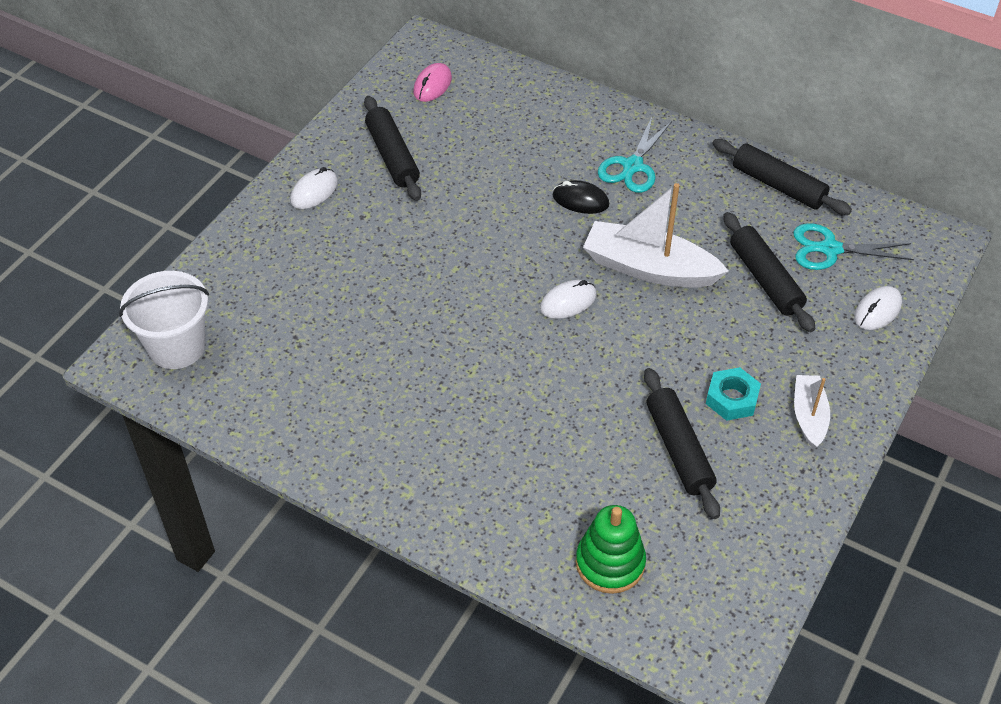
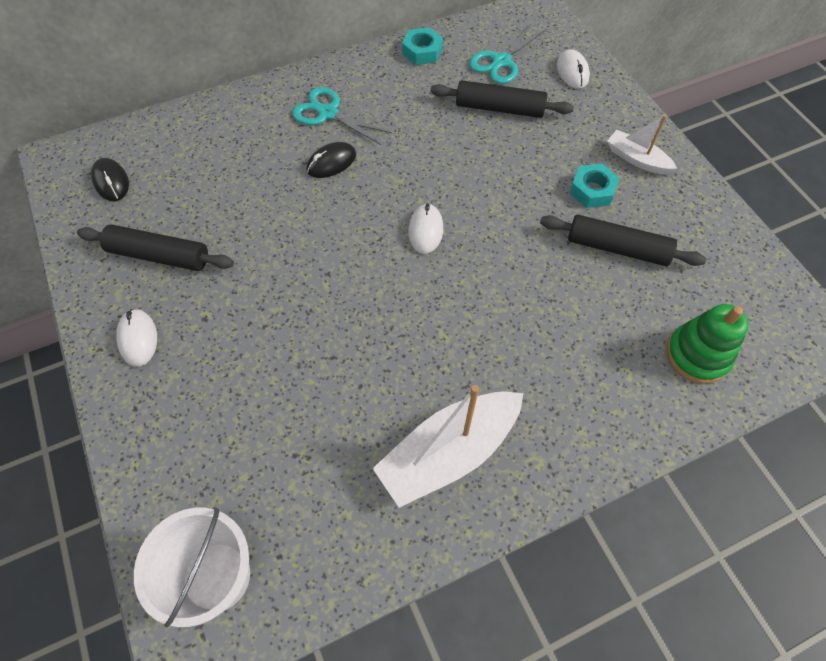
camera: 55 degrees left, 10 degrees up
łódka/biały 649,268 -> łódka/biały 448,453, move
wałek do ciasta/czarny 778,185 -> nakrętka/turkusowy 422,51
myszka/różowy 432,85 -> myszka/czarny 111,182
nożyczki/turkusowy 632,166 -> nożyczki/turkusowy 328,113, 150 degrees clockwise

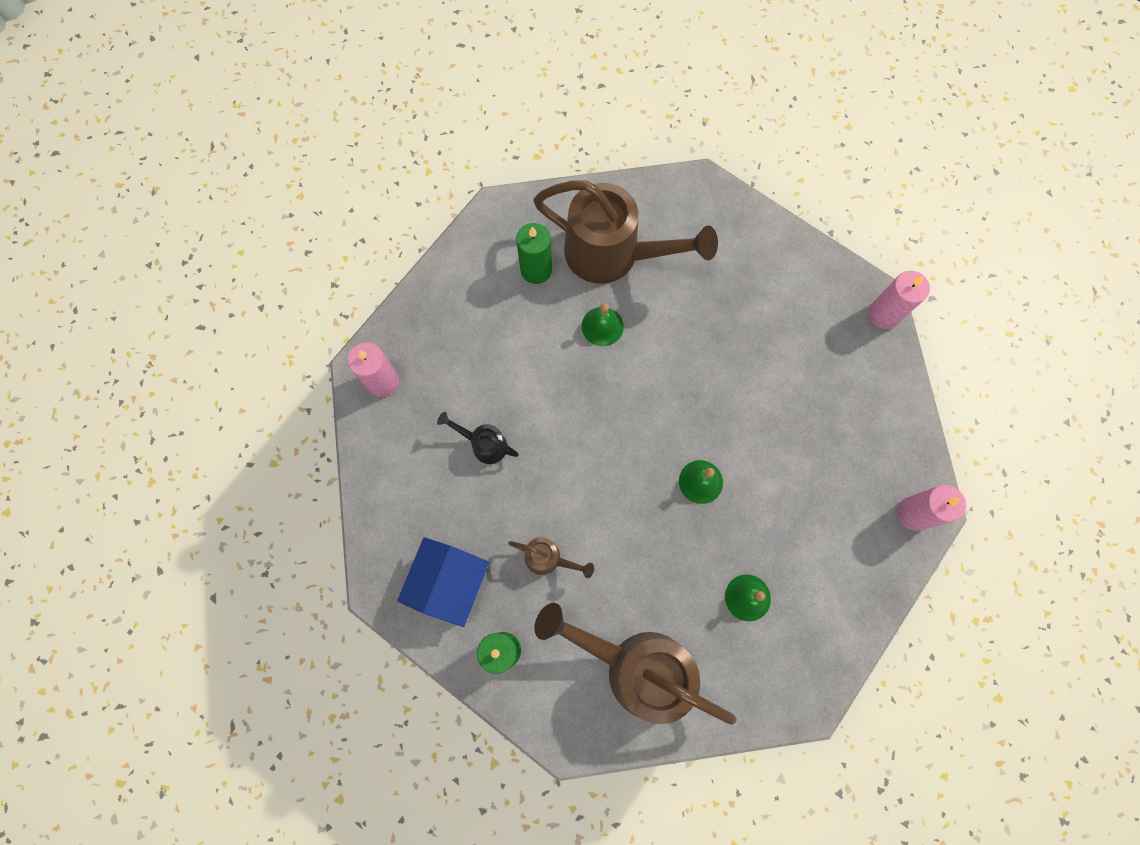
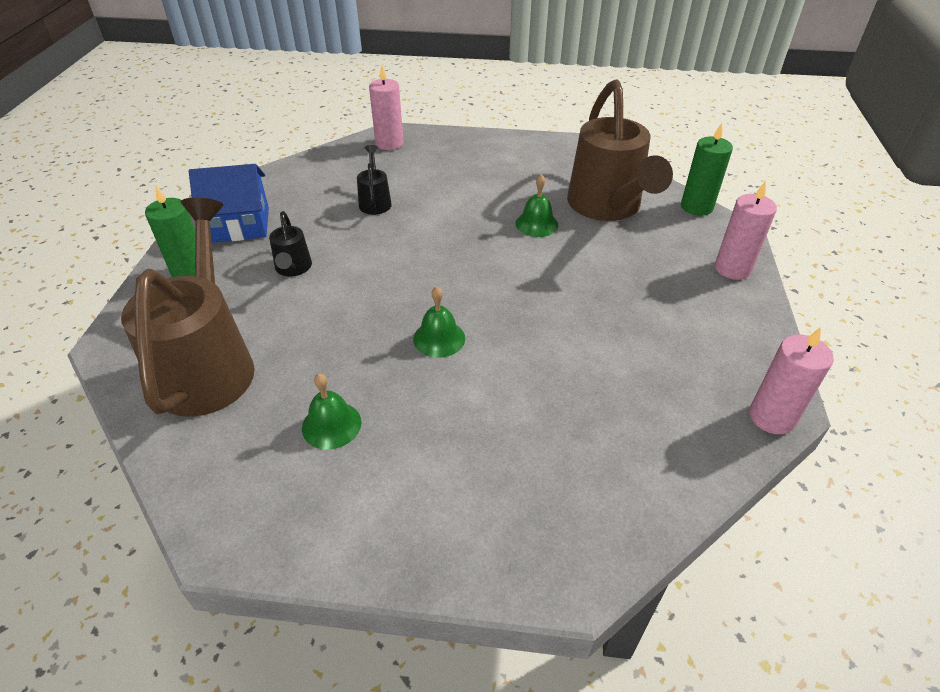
camera: 60 degrees right, 30 degrees down
świeca/zielony 536,270 -> świeca/zielony 696,207, move
świeca/różowy 913,513 -> świeca/różowy 732,269, move
konewka/brązowy 548,558 -> konewka/czarny 293,268

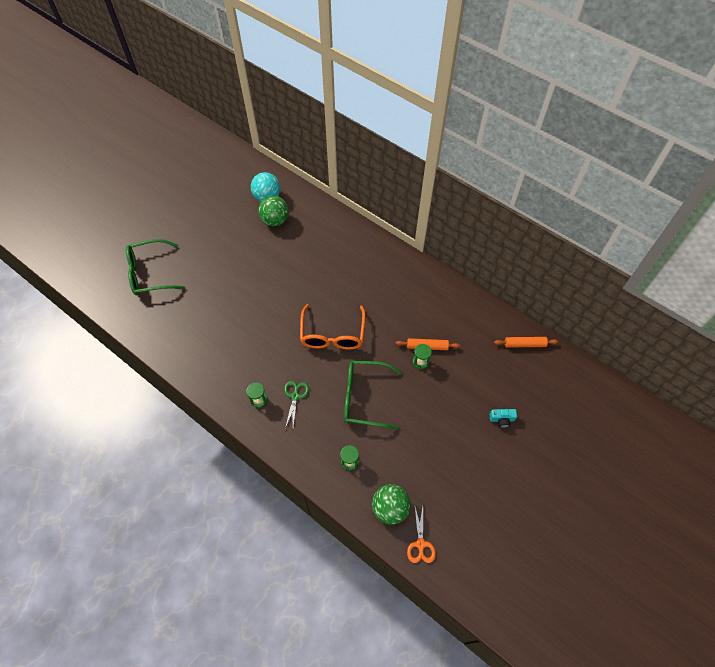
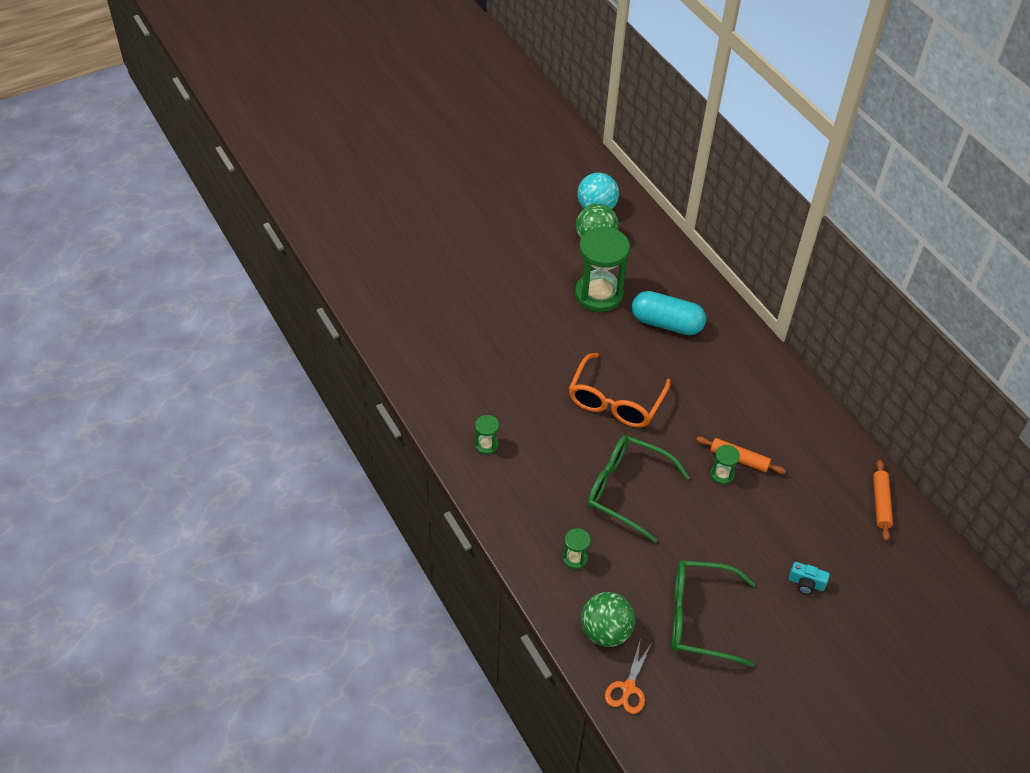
camera: 20 degrees right, 10 degrees down
nożyczki/zielony 295,396 -> none
none -> klepsydra/zielony 598,294
none -> kapsułka/turkusowy 666,323
okulary/zielony 150,273 -> okulary/zielony 700,618, move
wałek do ciasta/pomarańczowy 524,344 -> wałek do ciasta/pomarańczowy 881,503, 75 degrees clockwise

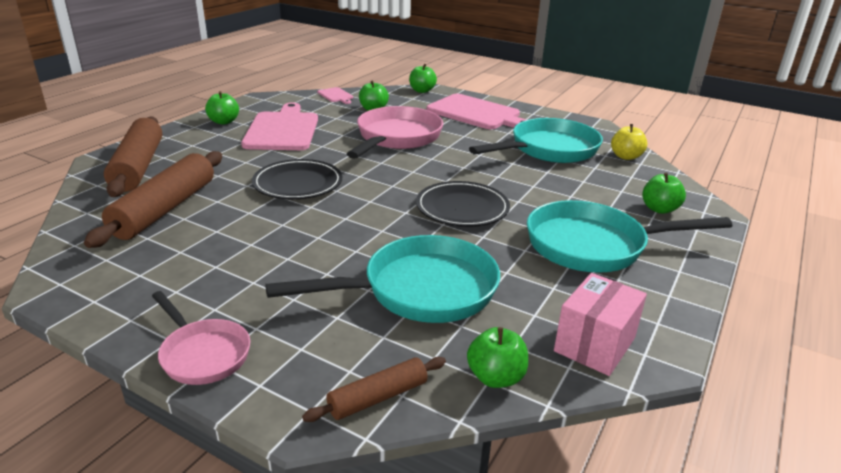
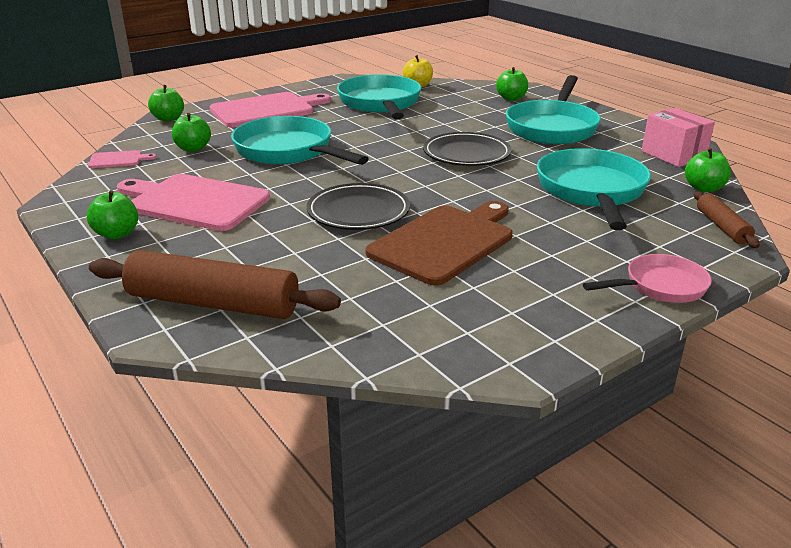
camera: 65 degrees left, 0 degrees up
wałek do ciasta/brązowy 165,209 -> none
none -> deska do krojenia/brązowy 445,242
patelnia/różowy 396,138 -> patelnia/turkusowy 288,151

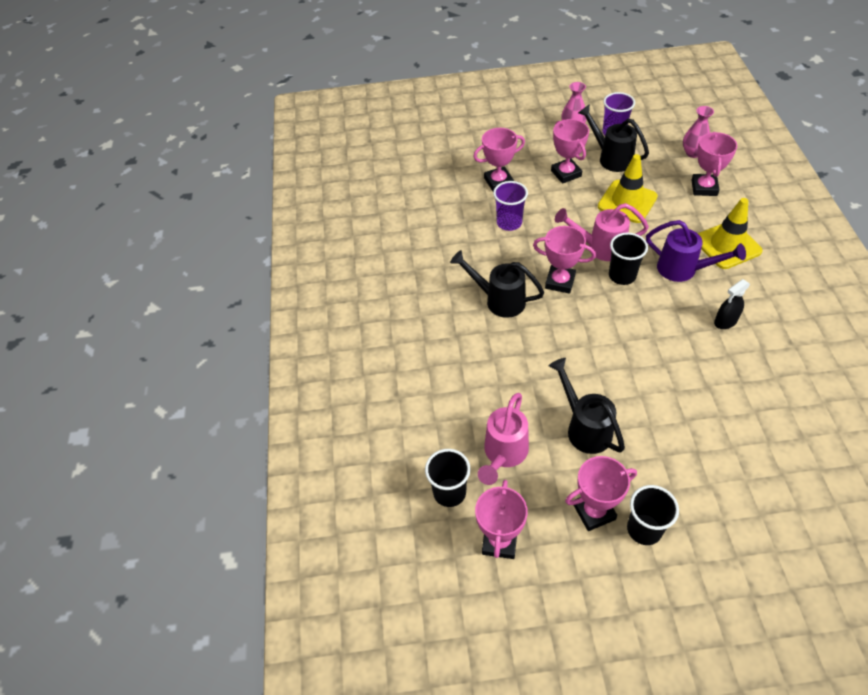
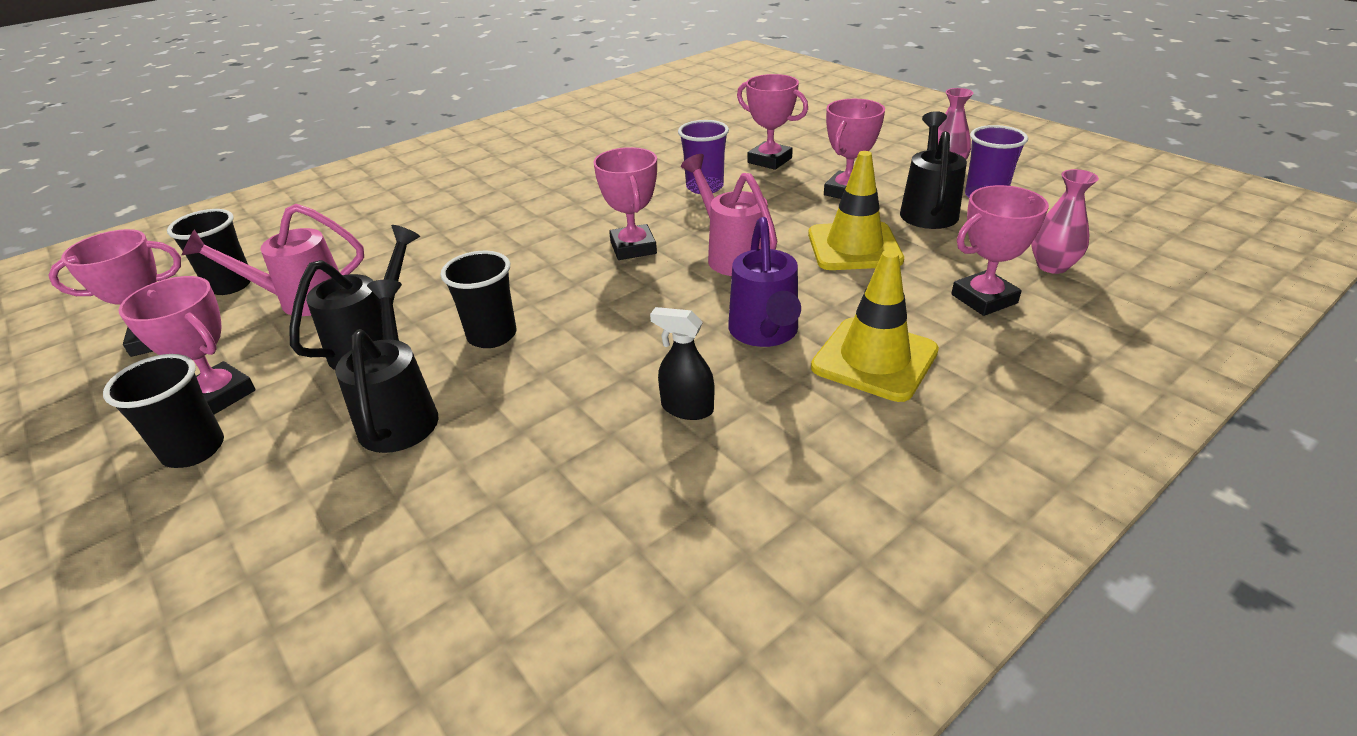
camera: 55 degrees right, 15 degrees down
konewka/czarny 498,300 -> konewka/czarny 400,413, move
szklanka/czarny 622,276 -> szklanka/czarny 492,335, move

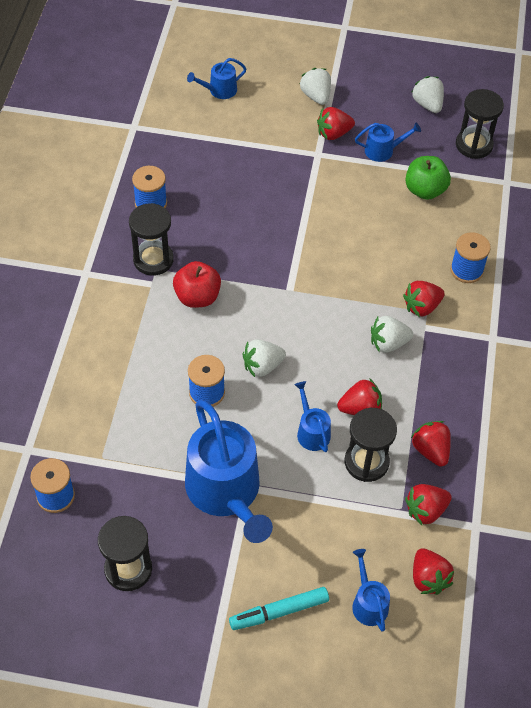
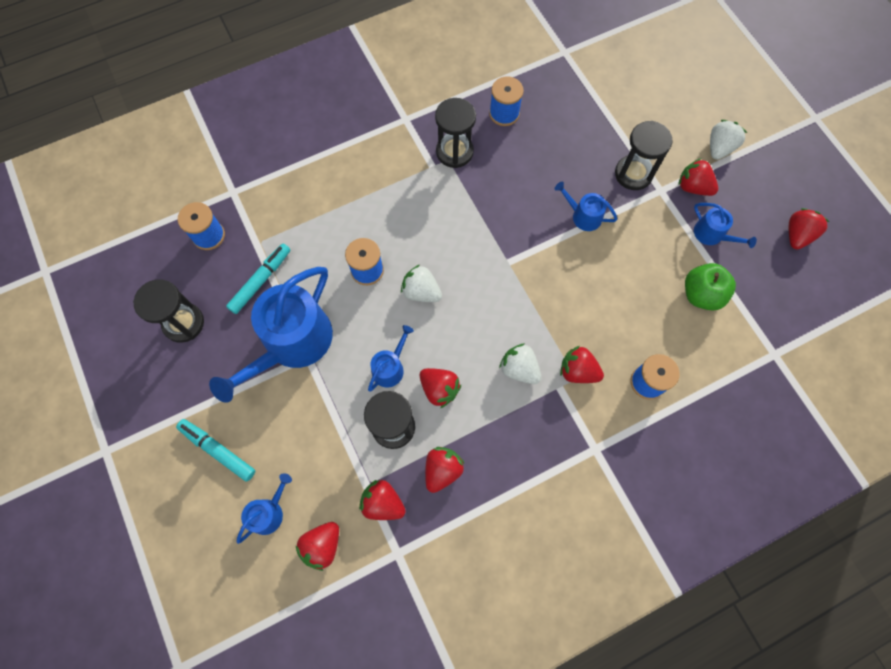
camera: 55 degrees right, 15 degrees up
jabłko/czerwony 197,297 -> none
none -> flamaster/turkusowy 260,281
konewka/niebieski 219,90 -> konewka/niebieski 583,216, move
klepsydra/czarny 474,145 -> klepsydra/czarny 633,174, move
truskawka/biały 427,104 -> truskawka/czerwony 797,235

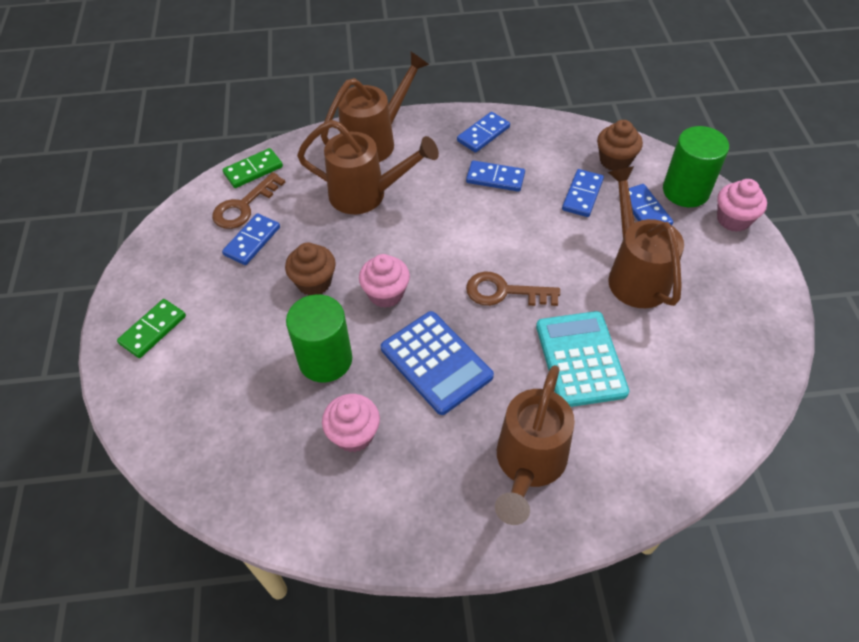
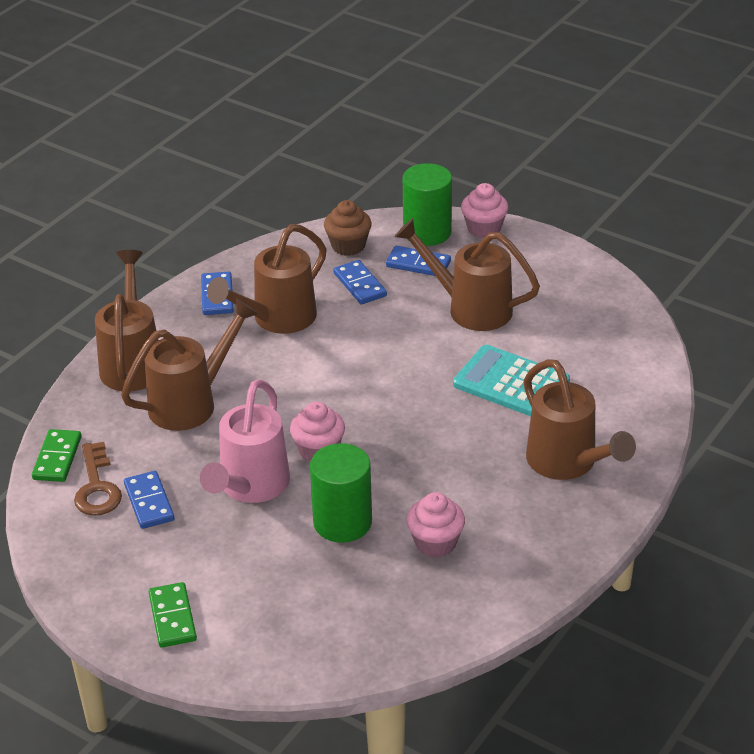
camera: 50 degrees left, 15 degrees down
kalkulator/niebieski 436,362 -> none
klucz/brązowy 504,292 -> none
muffinka/brązowy 314,282 -> konewka/różowy 250,487
kostka domina/niebieski 495,178 -> konewka/brązowy 277,319

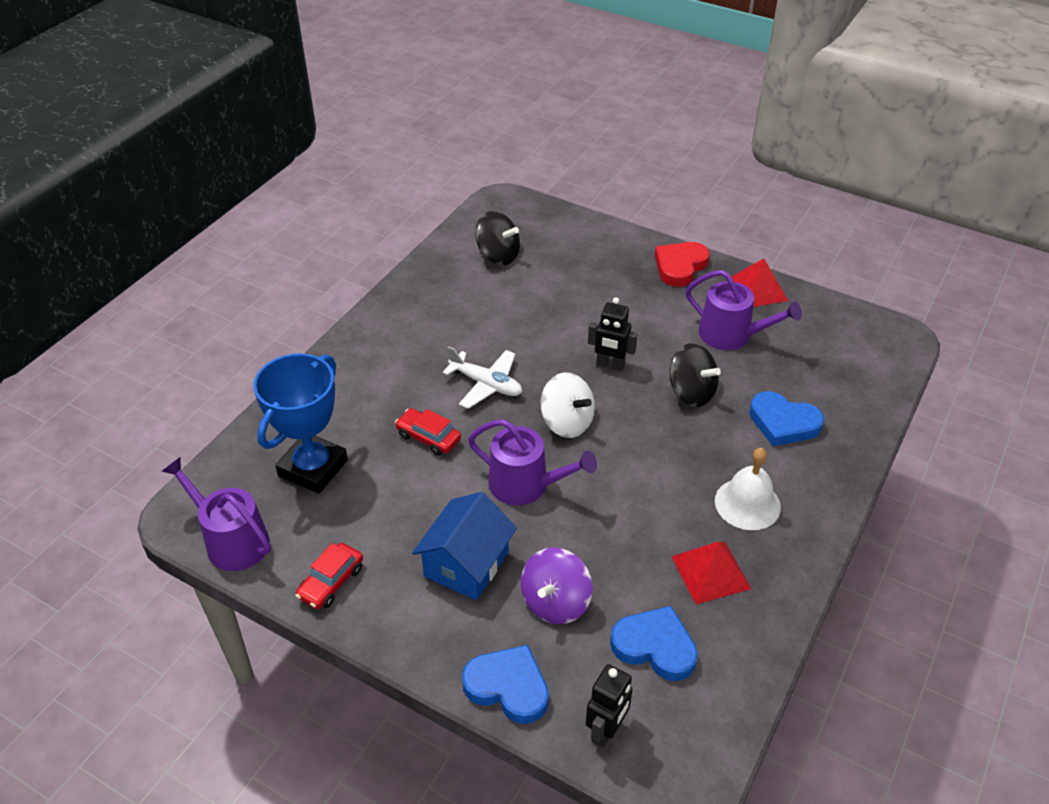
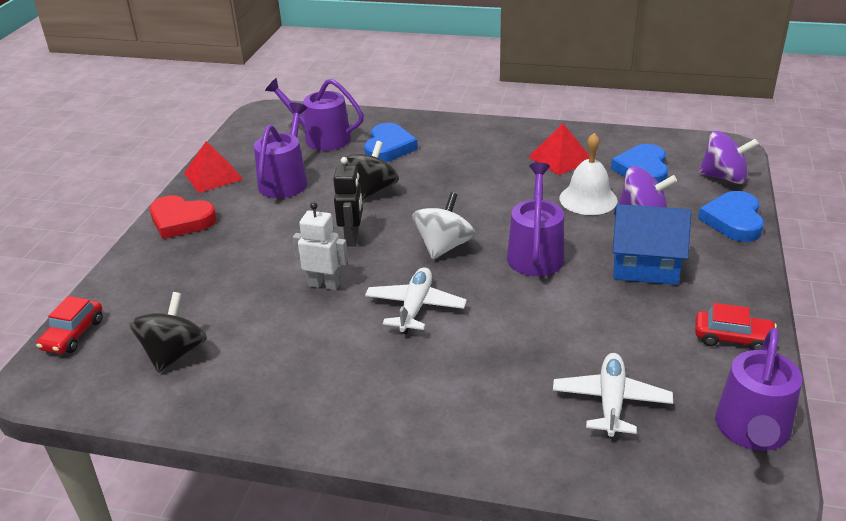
camera: 105 degrees left, 10 degrees down
none -> konewka/fioletowy 322,138
none -> robot/biały 324,285
samochód/czerwony 428,437 -> samochód/czerwony 73,334, move
dzwonek/biały 747,503 -> dzwonek/biały 588,199, move
puchar/niebieski 313,468 -> samolot/biały 611,401
robot/czarny 606,730 -> bączek/fioletowy 724,177

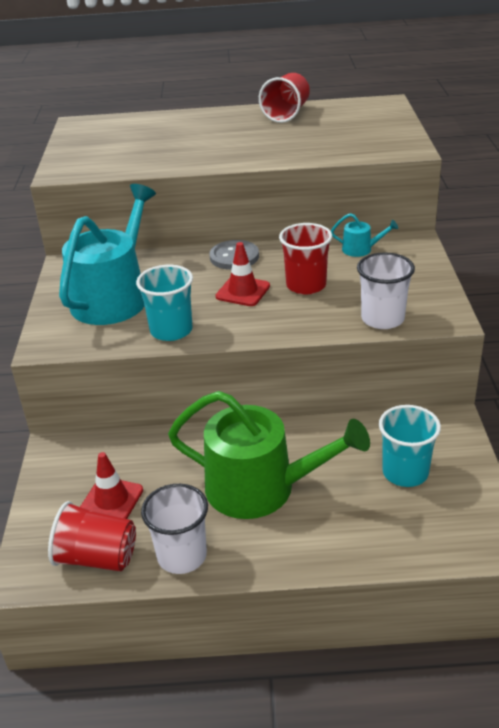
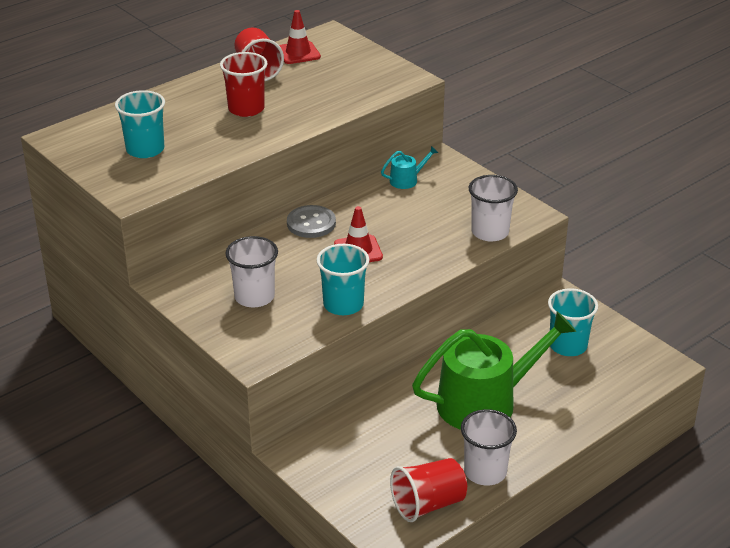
camera: 40 degrees left, 0 degrees up
none -> szklanka/turkusowy 145,149
pachołek/czerwony 111,500 -> pachołek/czerwony 298,53, move
szklanka/czerwony 306,285 -> szklanka/czerwony 246,109, move
konewka/turkusowy 114,297 -> szklanka/biały 254,297

